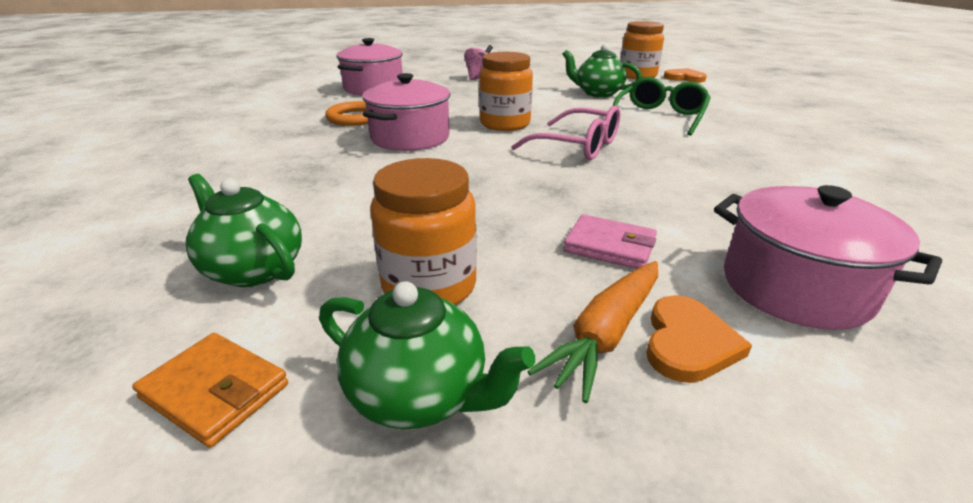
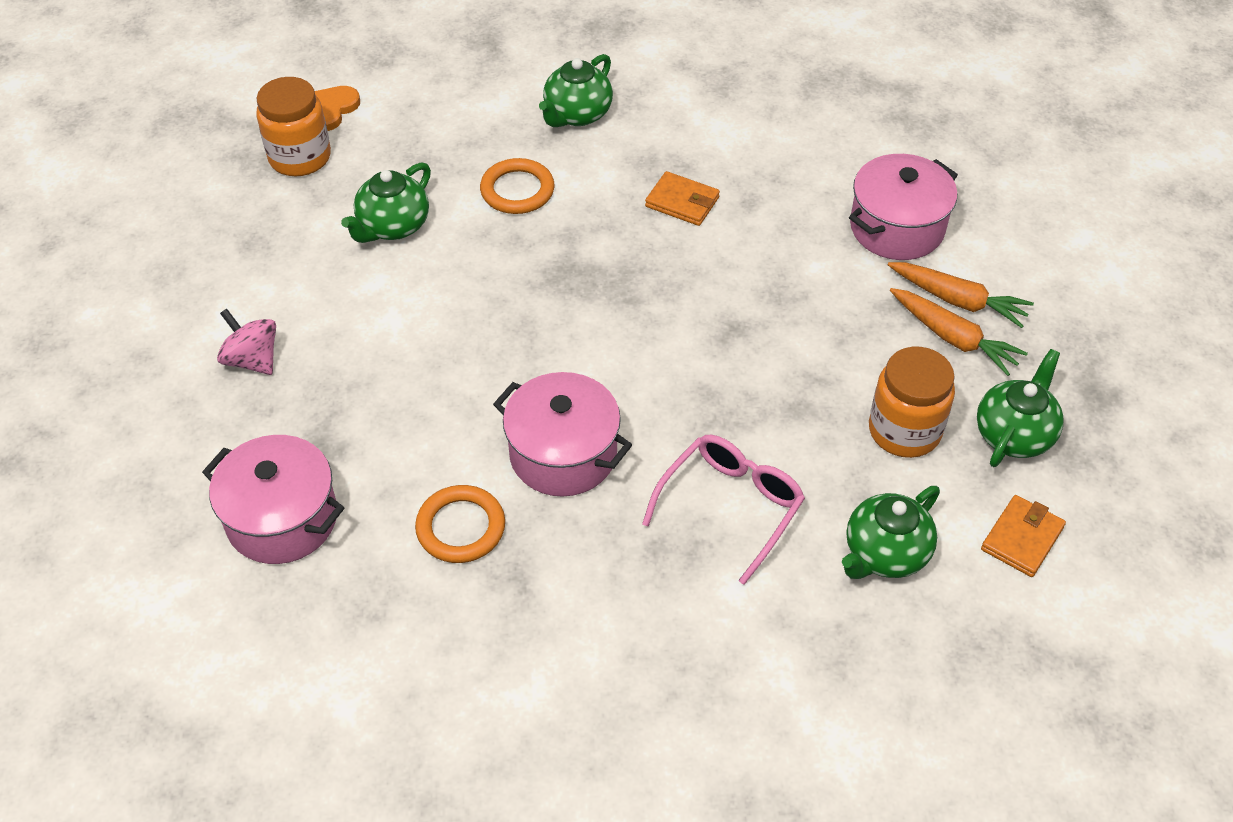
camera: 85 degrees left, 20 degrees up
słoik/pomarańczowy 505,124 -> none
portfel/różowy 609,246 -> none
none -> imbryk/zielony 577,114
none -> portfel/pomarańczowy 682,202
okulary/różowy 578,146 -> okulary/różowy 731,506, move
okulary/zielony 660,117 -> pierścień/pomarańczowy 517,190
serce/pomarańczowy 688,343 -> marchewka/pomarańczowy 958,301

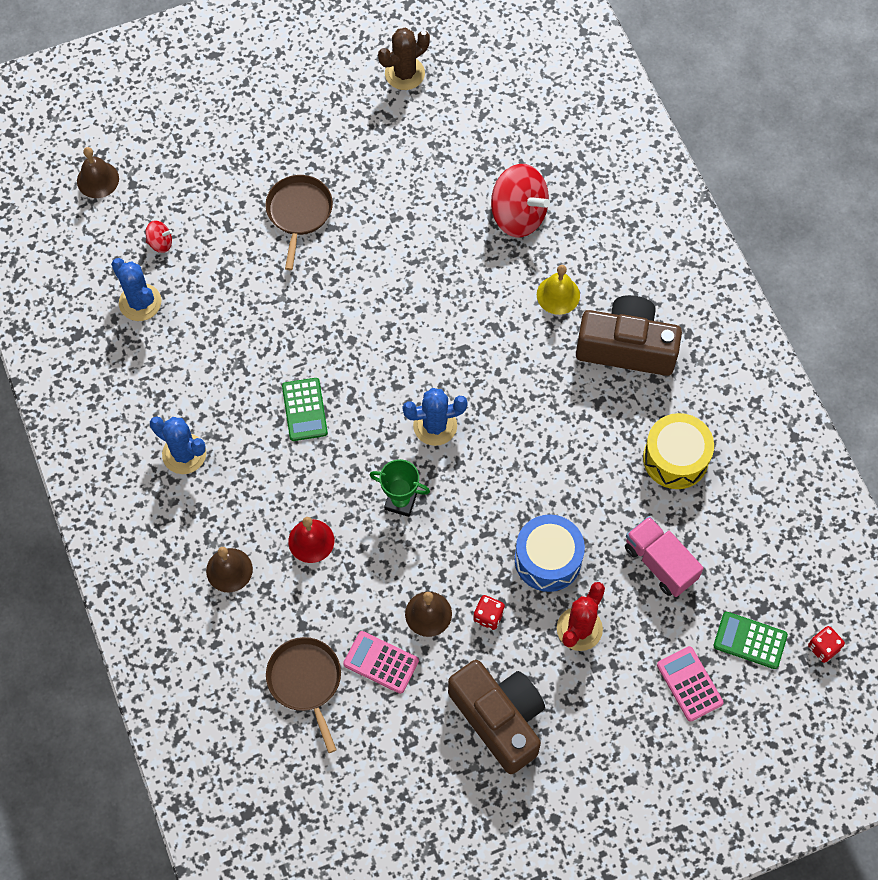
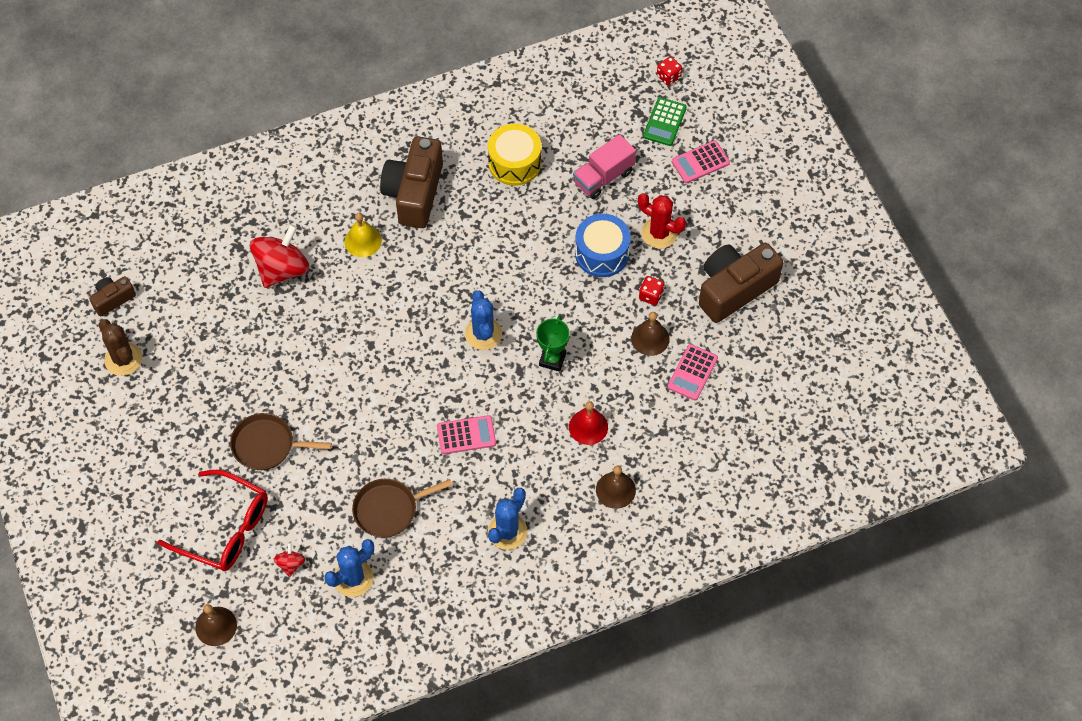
camera: 90 degrees left, 5 degrees down
none -> aparat fotograficzny/brązowy 113,299
none -> okulary/czerwony 225,528
patelnia/brązowy 305,681 -> patelnia/brązowy 389,510, move
kalkulator/zielony 304,409 -> kalkulator/różowy 466,435

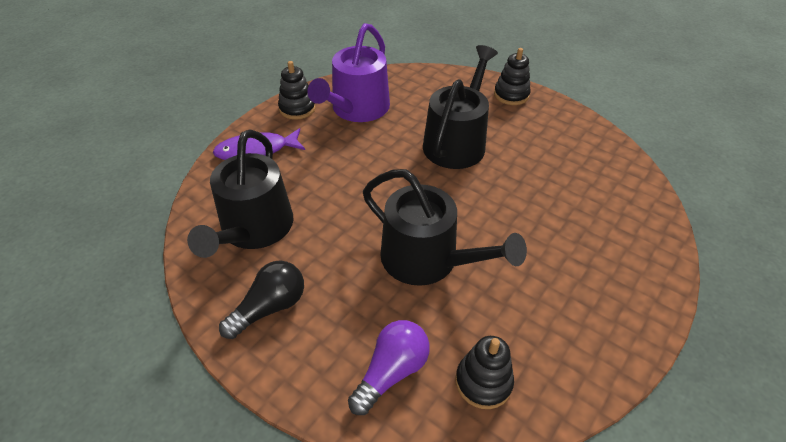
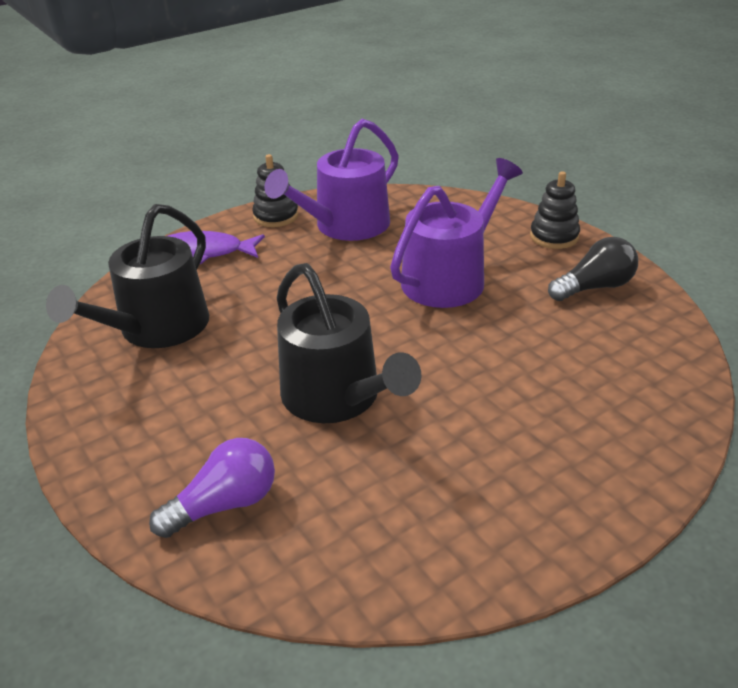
camera: 20 degrees right, 10 degrees down
zabawka nakładanka/czarny 483,382 -> none
żarówka/czarny 270,307 -> żarówka/czarny 594,287, move
konewka/czarny 457,142 -> konewka/fioletowy 450,278

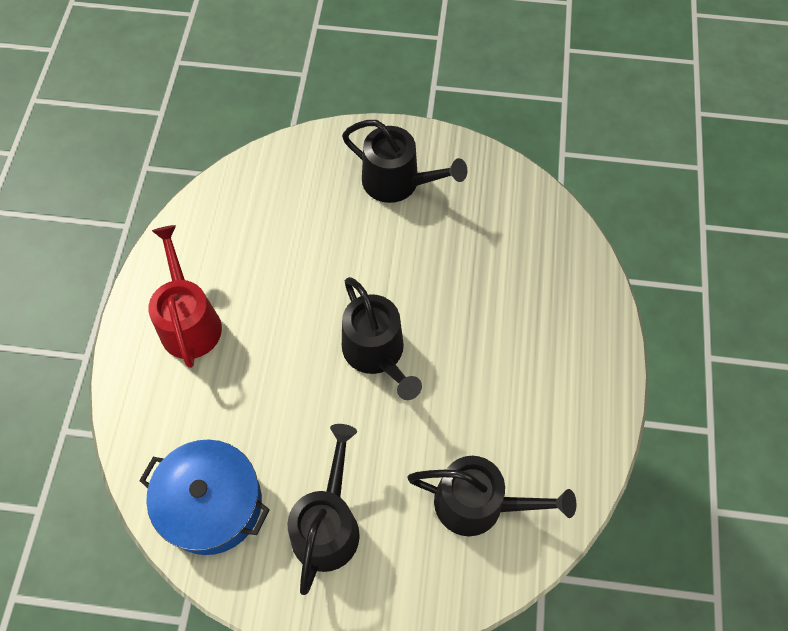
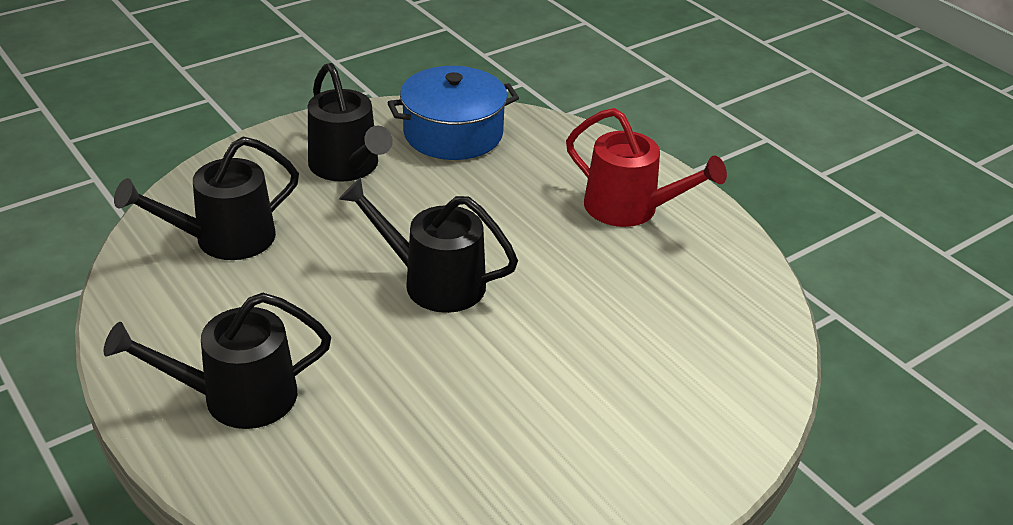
camera: 135 degrees right, 25 degrees down
konewka/czarny 397,182 -> konewka/czarny 237,397, move

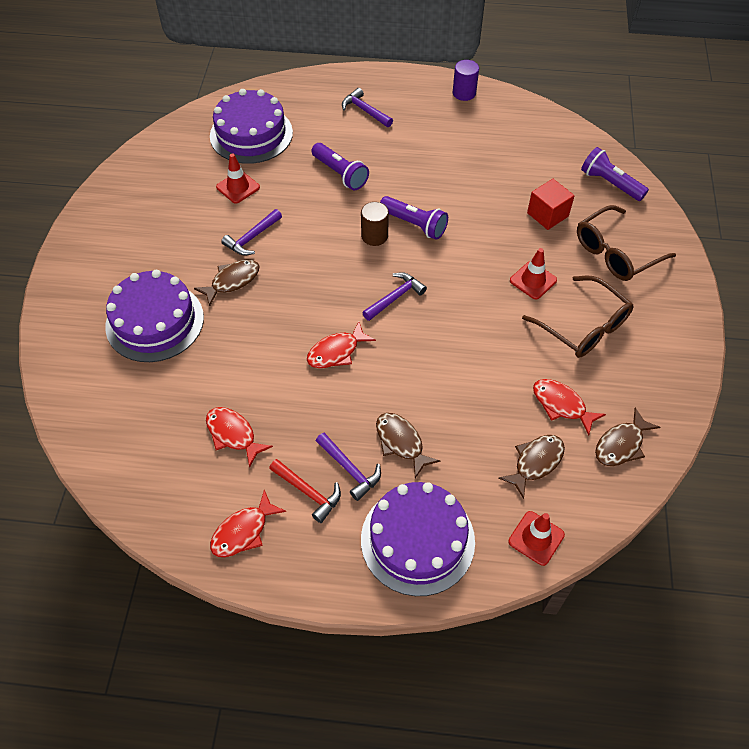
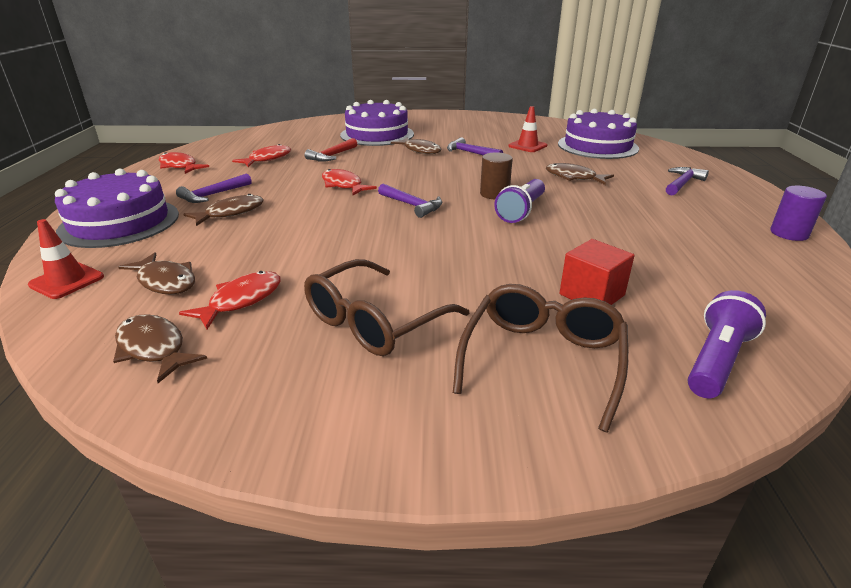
camera: 85 degrees right, 25 degrees down
pachołek/czerwony 533,280 -> none
młotek/czerwony 308,492 -> młotek/czerwony 332,156, move
latarka/fioletowy 340,174 -> ryba/brązowy 573,177
okulary/brązowy 616,252 -> okulary/brązowy 542,361, 60 degrees clockwise

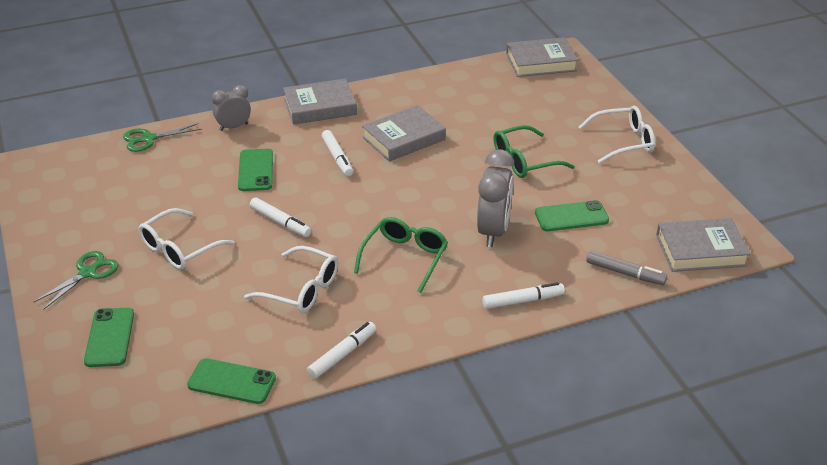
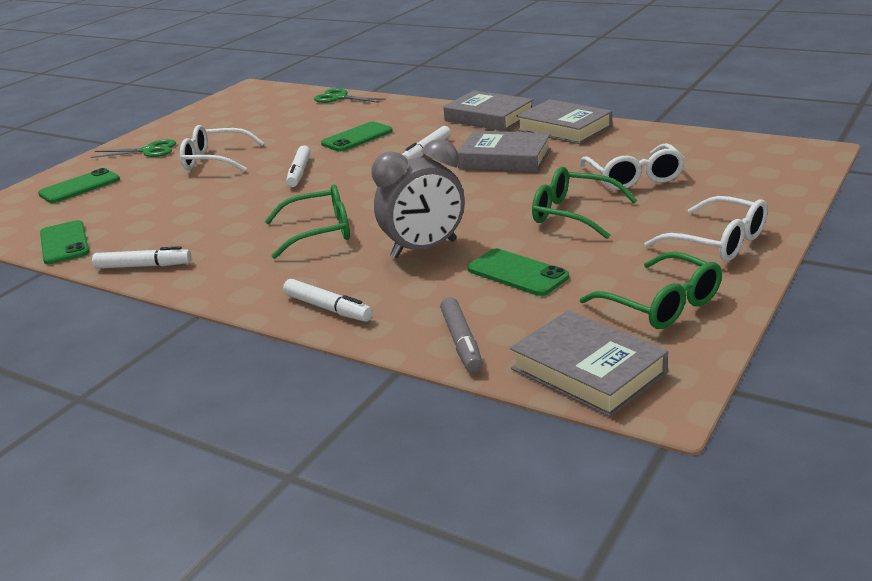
camera: 55 degrees right, 10 degrees down
budzik/szary 233,127 -> none
none -> okulary/zielony 661,305
okulary/biały 301,289 -> okulary/biały 634,177, move
książka/szary 541,62 -> książka/szary 564,128, move

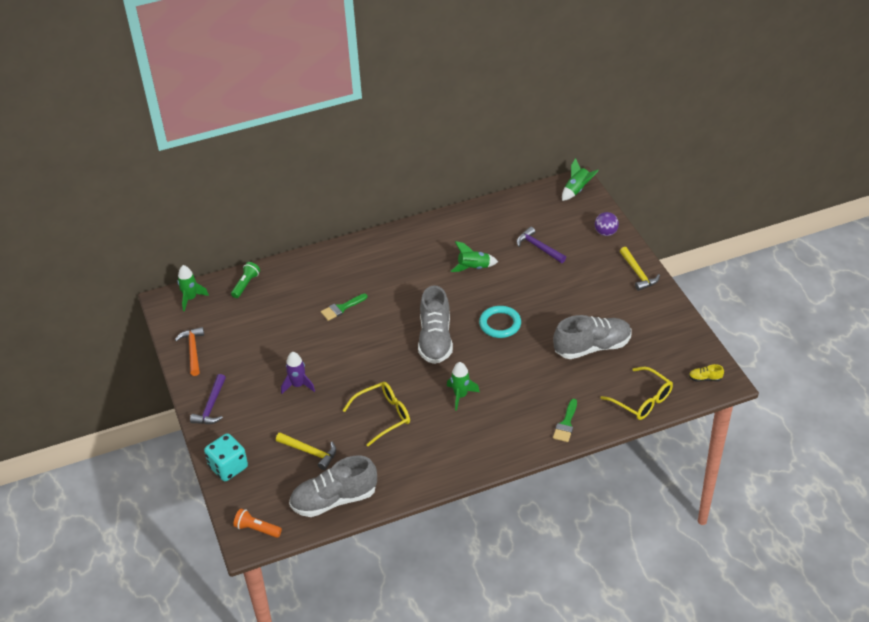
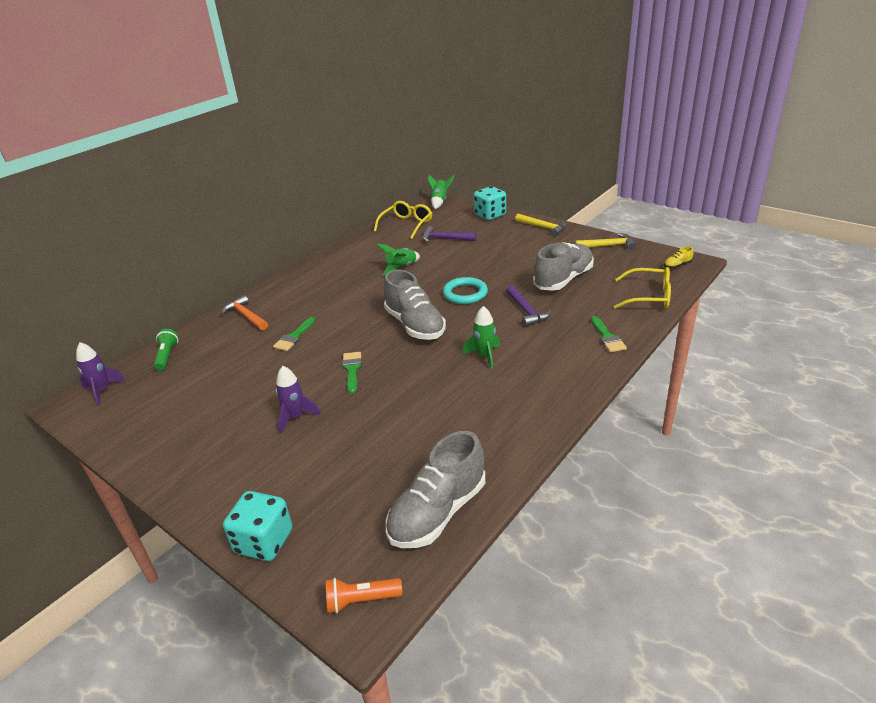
camera: 30 degrees left, 10 degrees down
none -> pędzel/zielony 352,369
młotek/pomarańczowy 193,350 -> młotek/pomarańczowy 246,316, move
młotek/fioletowy 211,406 -> młotek/fioletowy 526,311, move
młotek/żółty 310,452 -> młotek/żółty 608,246, move
okulary/żółty 383,416 -> okulary/żółty 406,225, move
piłka/fioletowy 605,233 -> kostka do gry/turkusowy 490,215
rakieta/zielony 191,298 -> rakieta/fioletowy 102,391

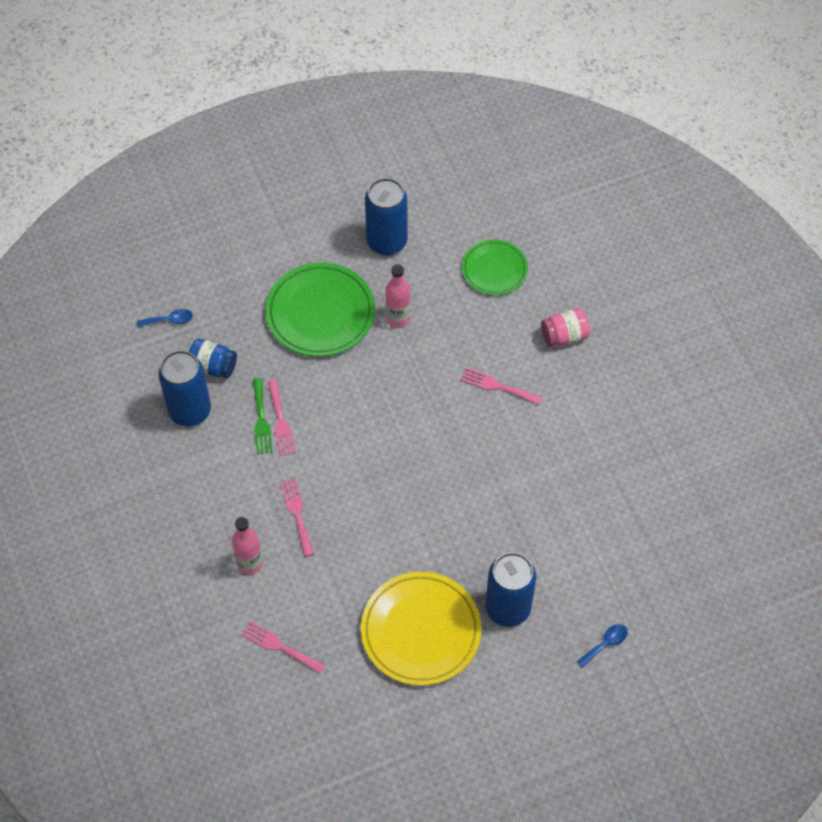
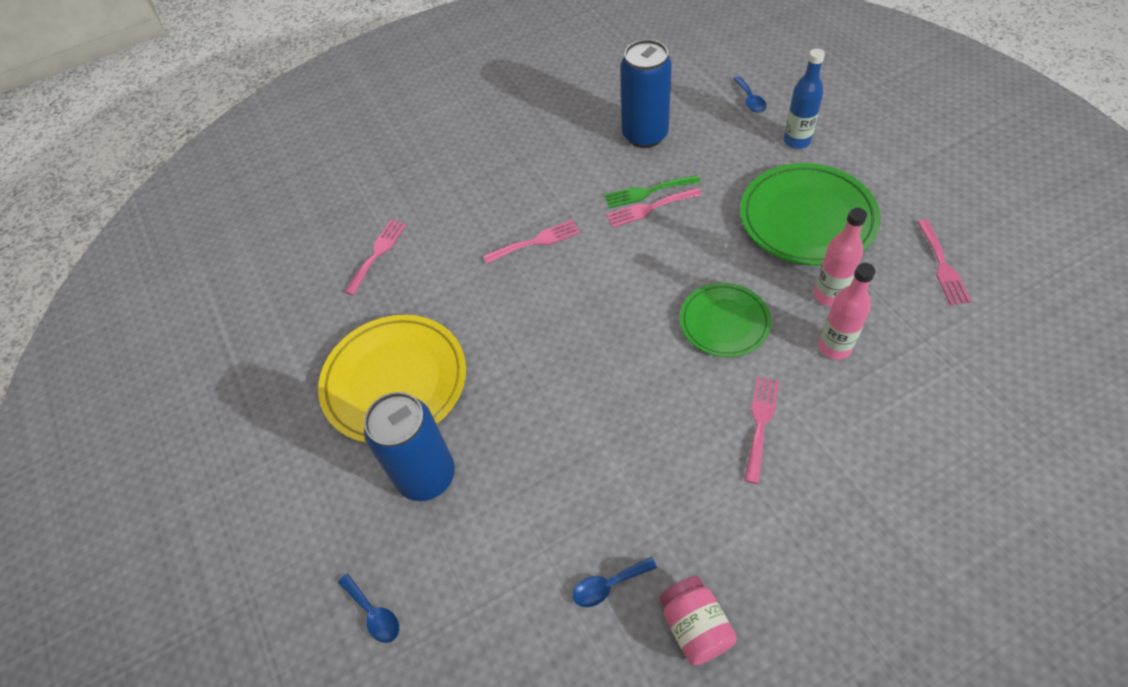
camera: 90 degrees right, 5 degrees down
słoik/niebieski 213,366 -> none
none -> łyżka/niebieski 608,585
none -> butelka/niebieski 797,141
butelka/różowy 250,563 -> butelka/różowy 834,347, move
talerz/zielony 494,269 -> talerz/zielony 724,322, move
słoik/różowy 564,336 -> słoik/różowy 695,627, move
puszka/niebieski 387,242 -> widelec/różowy 942,266

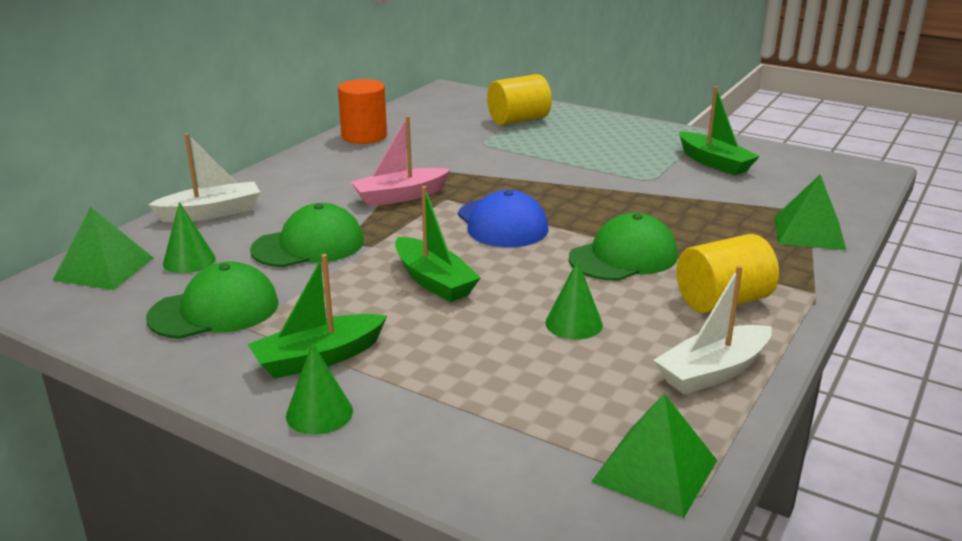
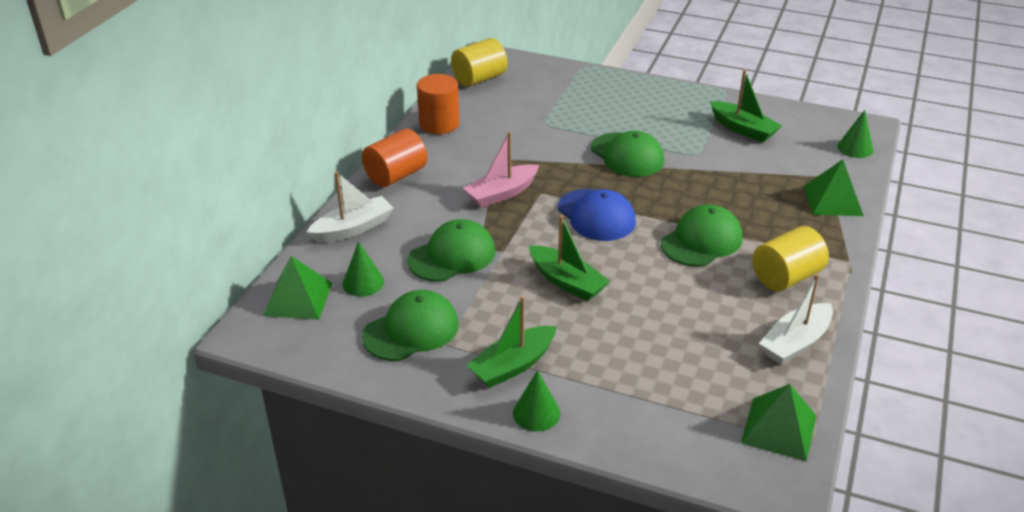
camera: 10 degrees left, 10 degrees up
none -> walec/pomarańczowy 396,175
none -> czapka/zielony 627,155
walec/żółty 518,120 -> walec/żółty 479,79, move
stożek/zielony 574,323 -> stożek/zielony 855,148, move

